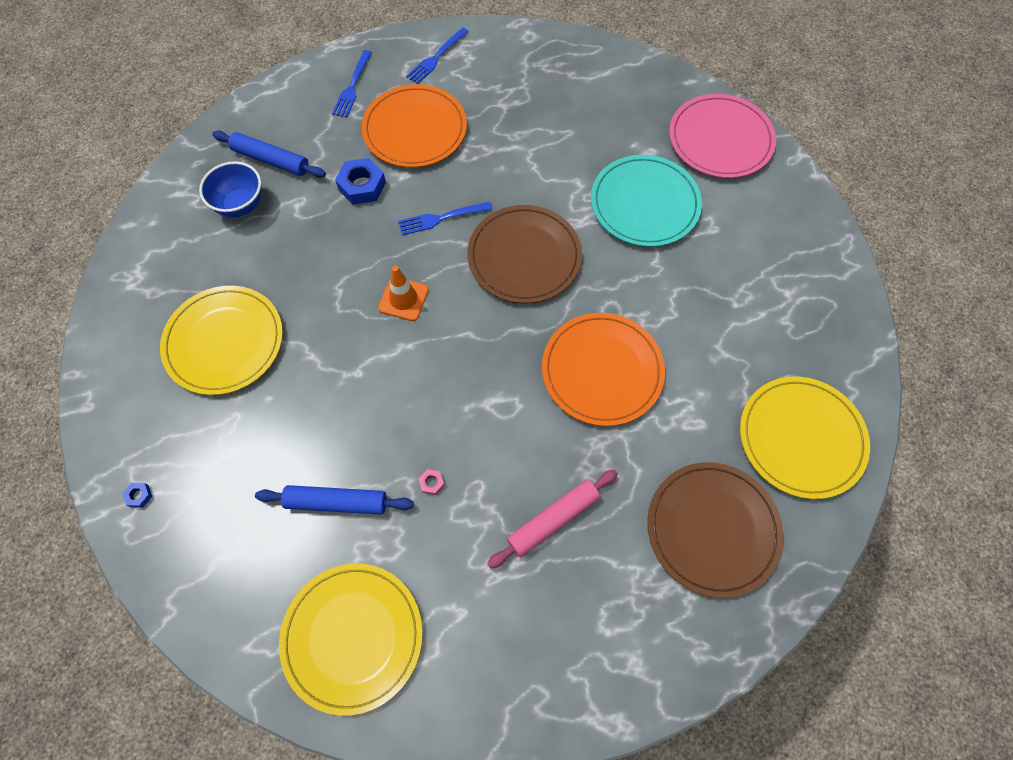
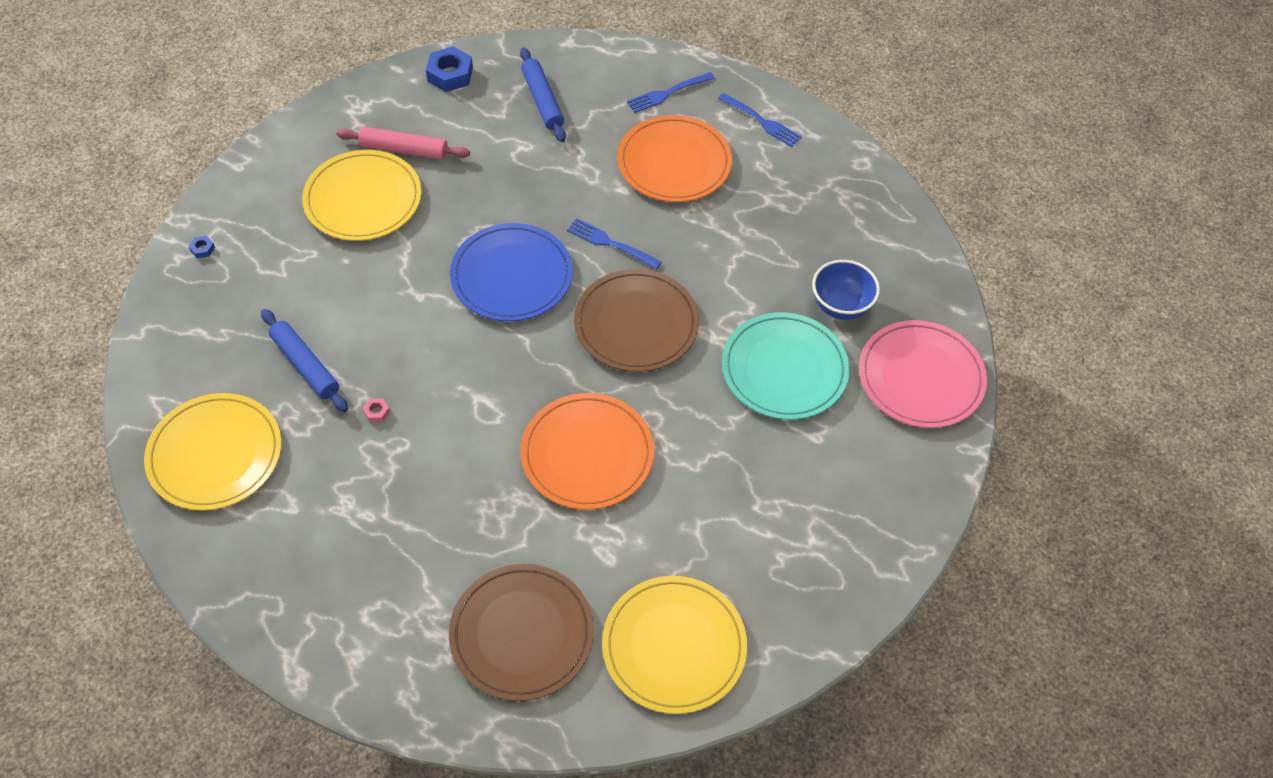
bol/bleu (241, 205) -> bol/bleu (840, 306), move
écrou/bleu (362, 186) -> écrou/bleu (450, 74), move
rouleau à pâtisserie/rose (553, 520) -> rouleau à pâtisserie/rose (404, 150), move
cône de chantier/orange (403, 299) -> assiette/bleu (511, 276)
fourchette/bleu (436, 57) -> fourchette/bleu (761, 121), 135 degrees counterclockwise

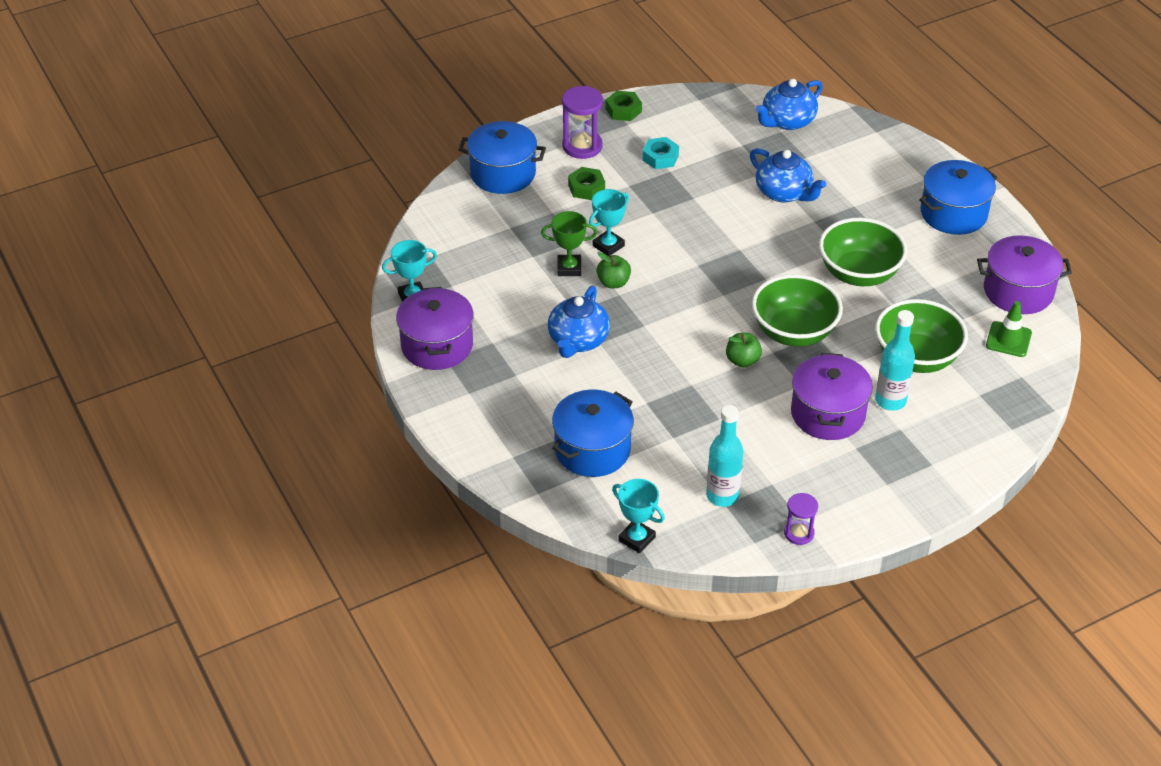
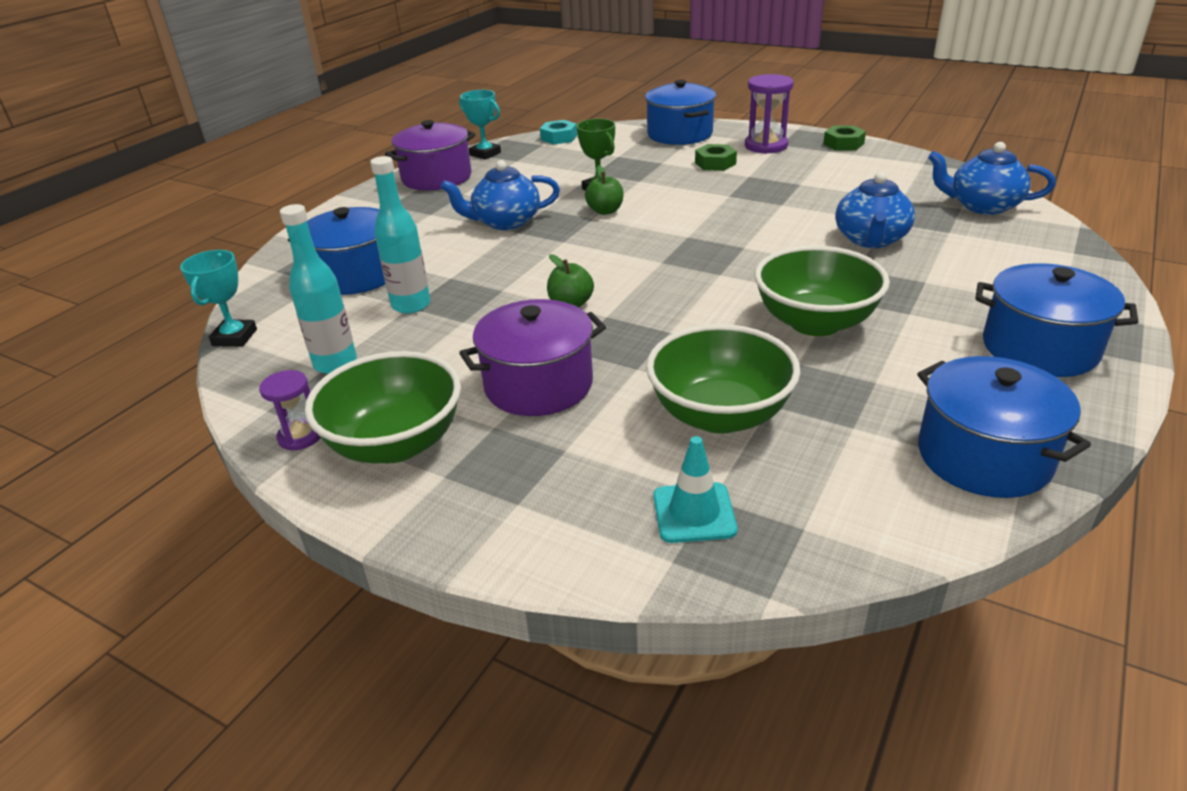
trophée/turquoise (608, 246) -> none
cône de chantier/vert (1008, 339) -> none
none -> cône de chantier/turquoise (694, 513)
écrou/turquoise (660, 157) -> écrou/turquoise (559, 138), move
bol/vert (794, 332) -> bol/vert (395, 444), move
bouteille/turquoise (890, 401) -> bouteille/turquoise (411, 305), move
marmite/violet (1018, 291) -> marmite/bleu (984, 456)

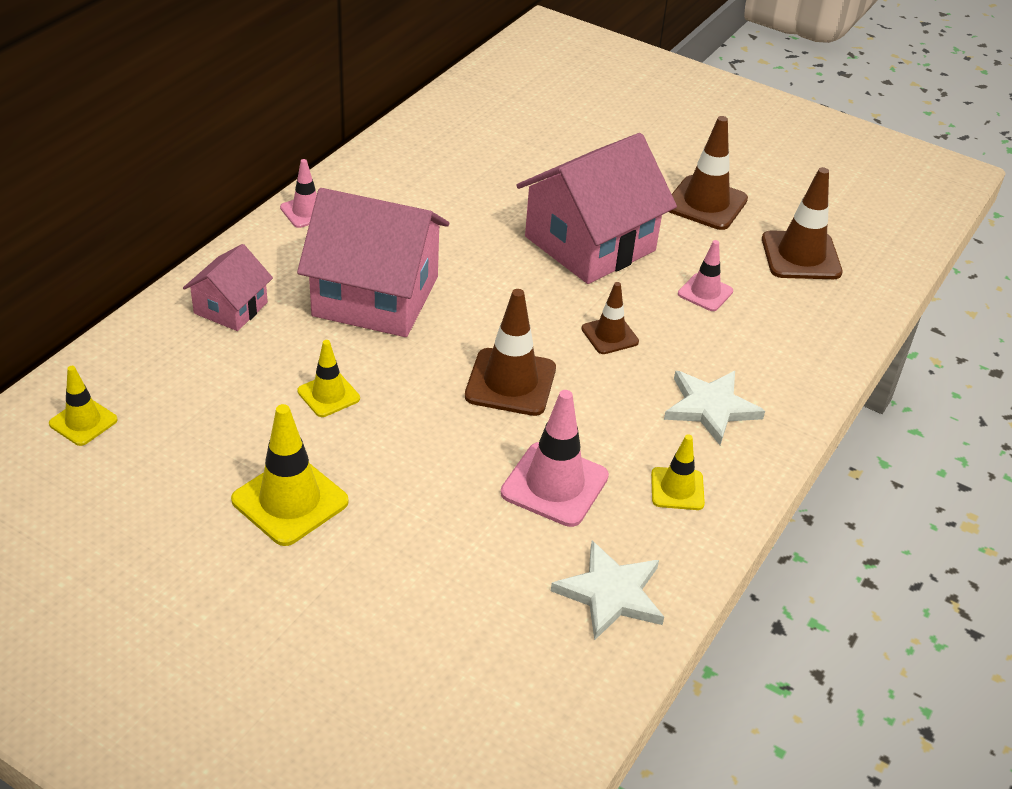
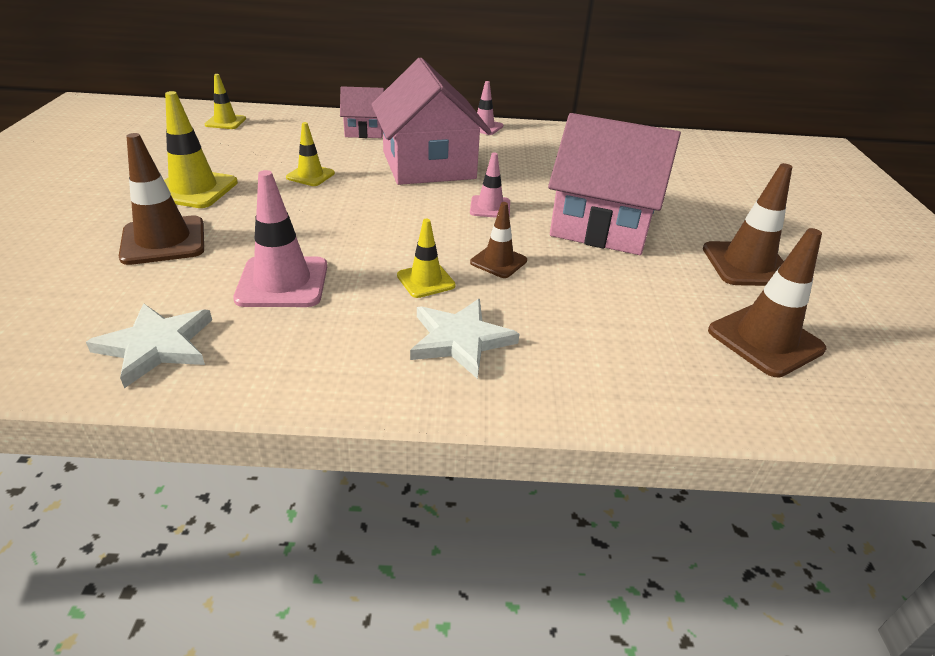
cône de chantier/marron (510, 382) -> cône de chantier/marron (163, 241), move
cône de chantier/jaune (677, 489) -> cône de chantier/jaune (426, 280), move
cône de chantier/rose (705, 292) -> cône de chantier/rose (490, 207), move

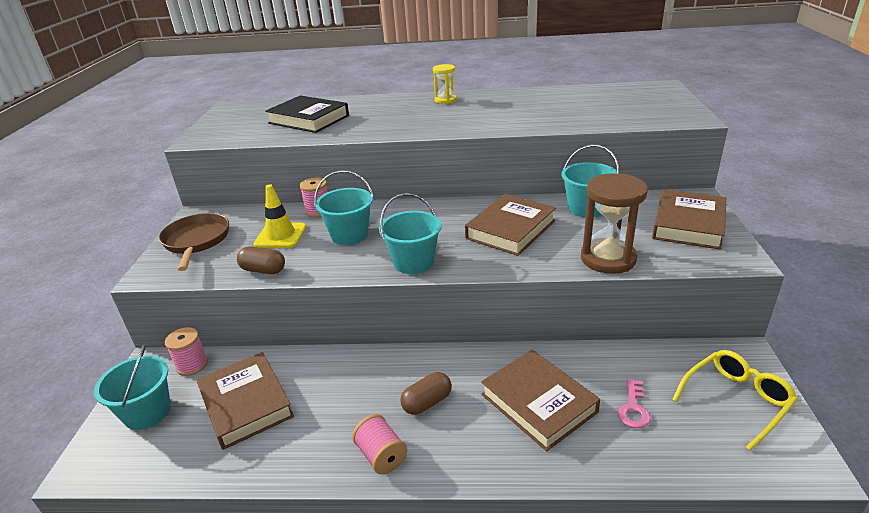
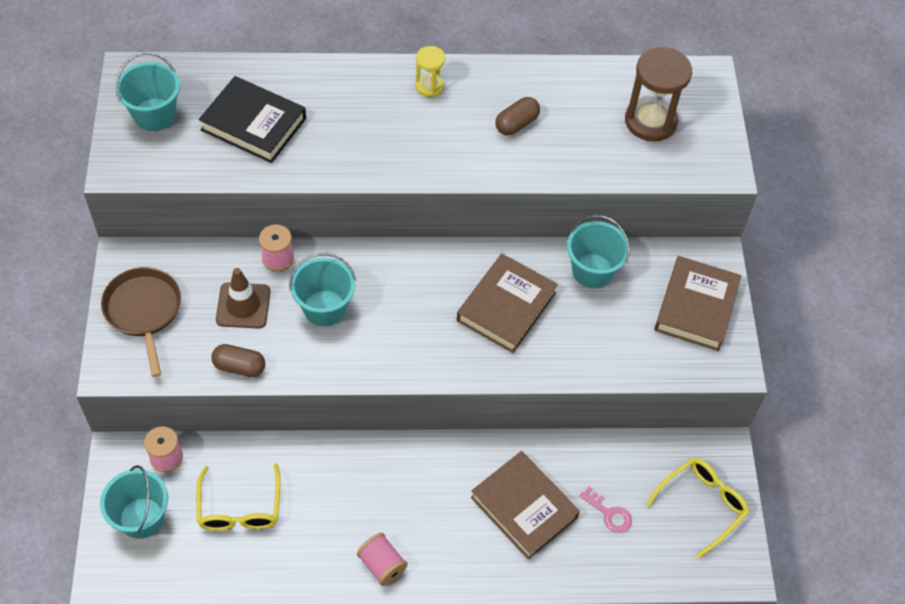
seau/turquoise (413, 262) -> seau/turquoise (154, 114), move
gélule/marron (427, 402) -> gélule/marron (516, 124), move
sablier/marron (608, 259) -> sablier/marron (650, 121), move
livre/marron (246, 404) -> lunettes/jaune (239, 508)
cône de chantier/jaune (280, 236) -> cône de chantier/marron (243, 306)
clé/rose (633, 408) -> clé/rose (609, 514), 60 degrees counterclockwise

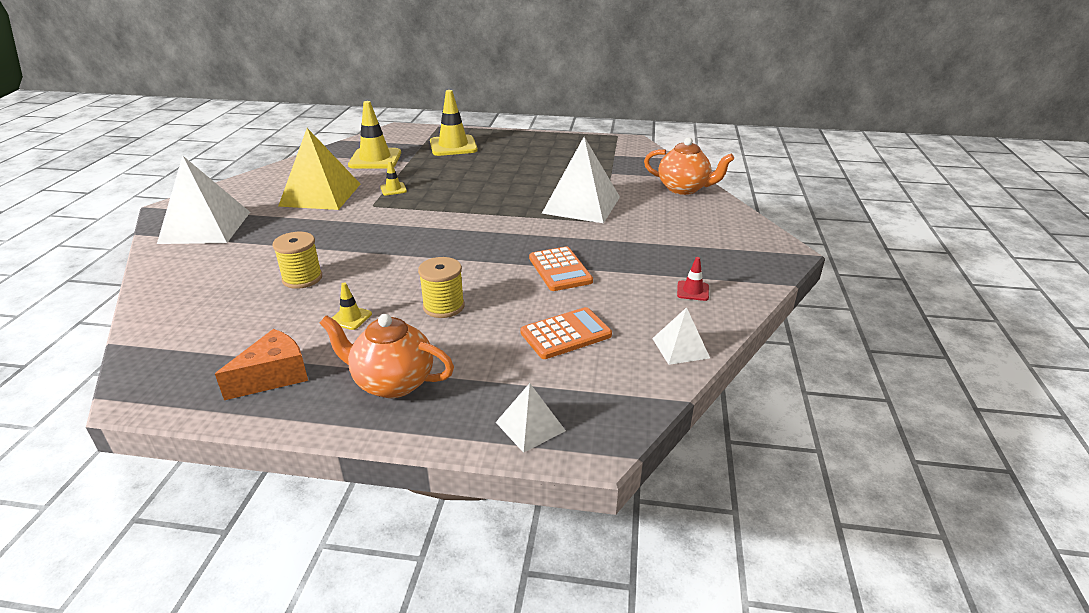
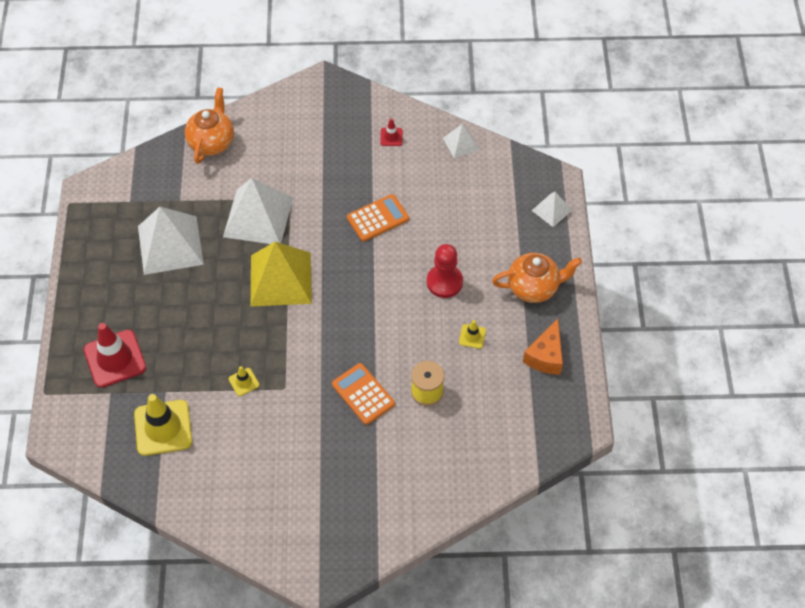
pyramide/blanc (205, 227) -> pyramide/blanc (170, 245), move
pyramide/jaune (320, 195) -> pyramide/jaune (281, 279), move
calculatrice/orange (566, 334) -> calculatrice/orange (363, 394), move
bobine/jaune (443, 306) -> pion/rouge (444, 282)
cône de chantier/jaune (453, 146) -> cône de chantier/rouge (115, 359)
fromage/orange (274, 376) -> fromage/orange (545, 356), 105 degrees counterclockwise
théière/orange (392, 382) -> théière/orange (534, 287), 105 degrees counterclockwise

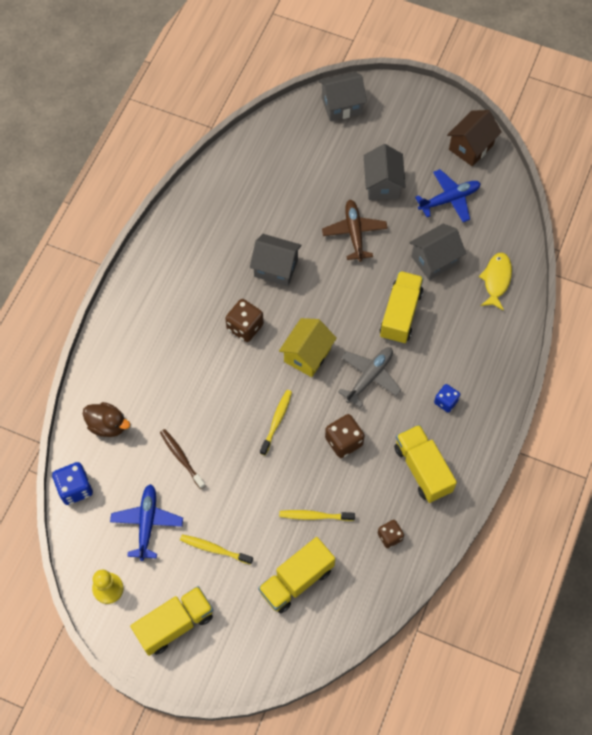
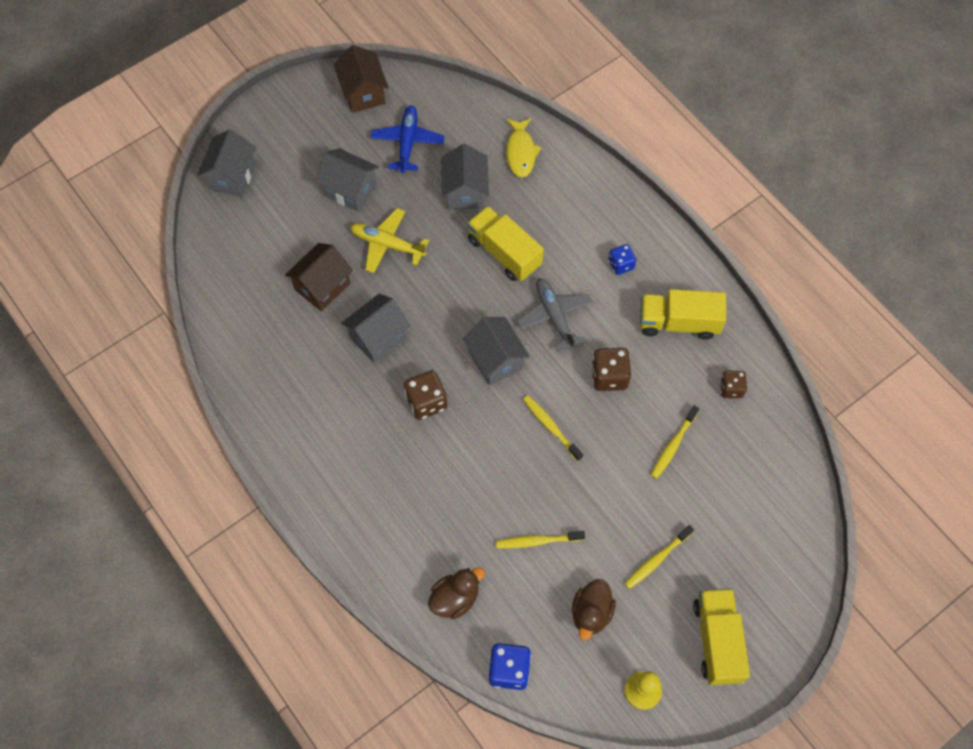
camion/jaune (296, 580) -> none
none -> maison/marron (322, 286)
avion/bleu (147, 523) -> canard/marron (591, 613)
brosse à dents/marron (181, 458) -> brosse à dents/jaune (537, 541)
maison/jaune (307, 355) -> maison/gris (495, 360)
avion/marron (354, 233) -> avion/jaune (387, 244)
poisson/jaune (496, 280) -> poisson/jaune (521, 152), 135 degrees counterclockwise

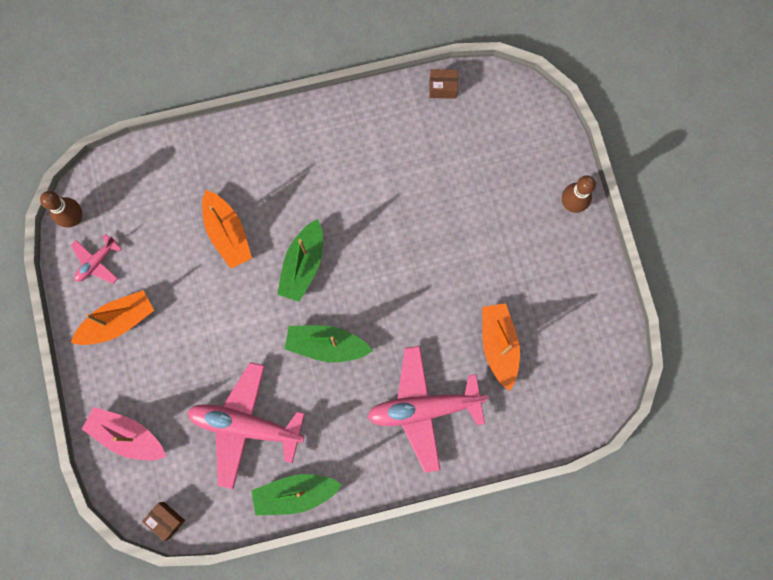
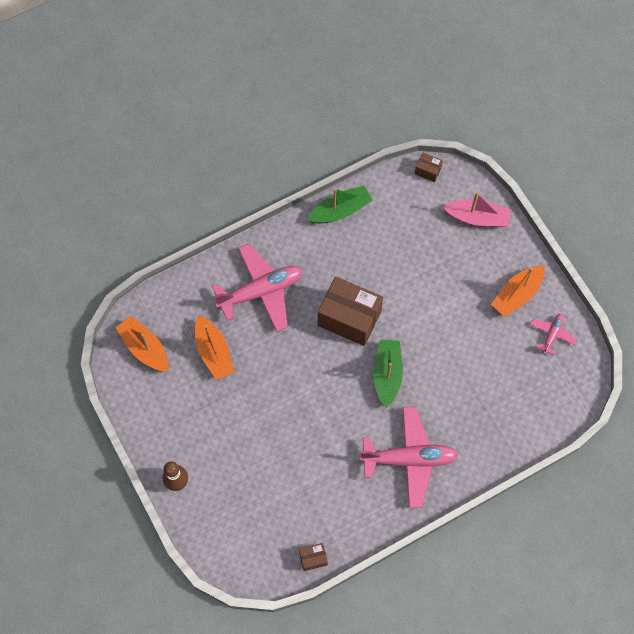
quille/marron (74, 218) -> none
avion/rose (246, 425) -> avion/rose (409, 459), move
bateau/orange (227, 233) -> bateau/orange (145, 348), move
bateau/vert (326, 345) -> boîte/marron (349, 318)

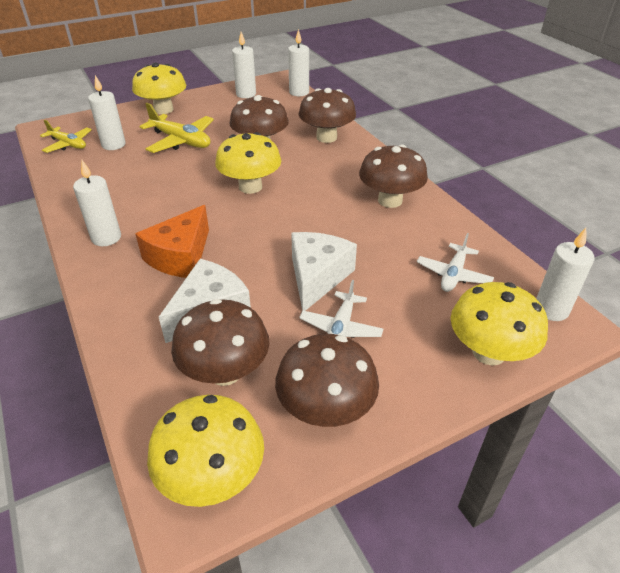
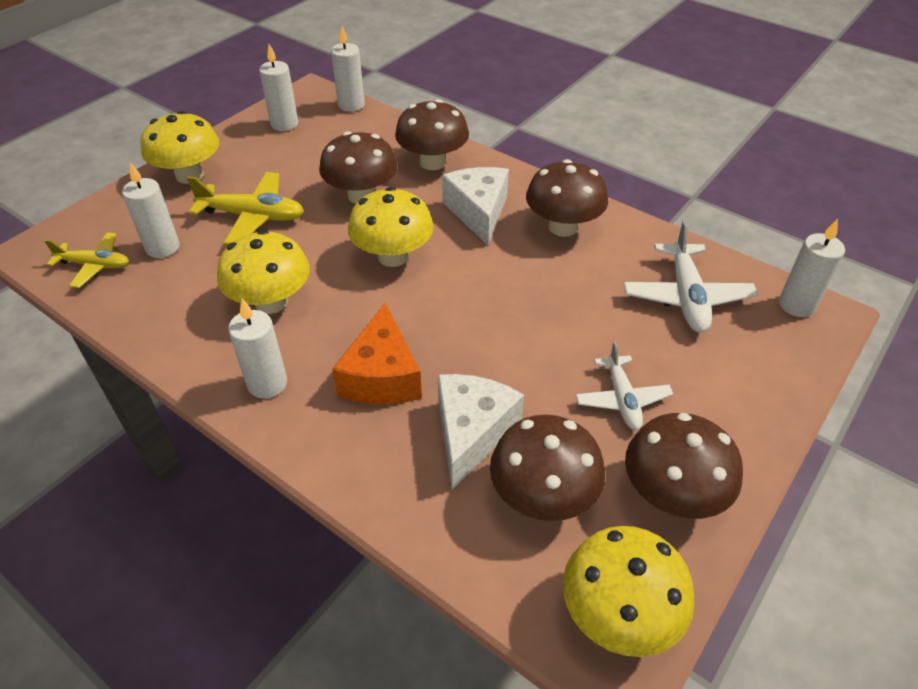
fromage/blanc (317, 277) -> fromage/blanc (478, 212), move
champignon/jaune (488, 352) -> champignon/jaune (271, 302), move
avion/blanc (453, 274) -> avion/blanc (686, 297), x1.52

